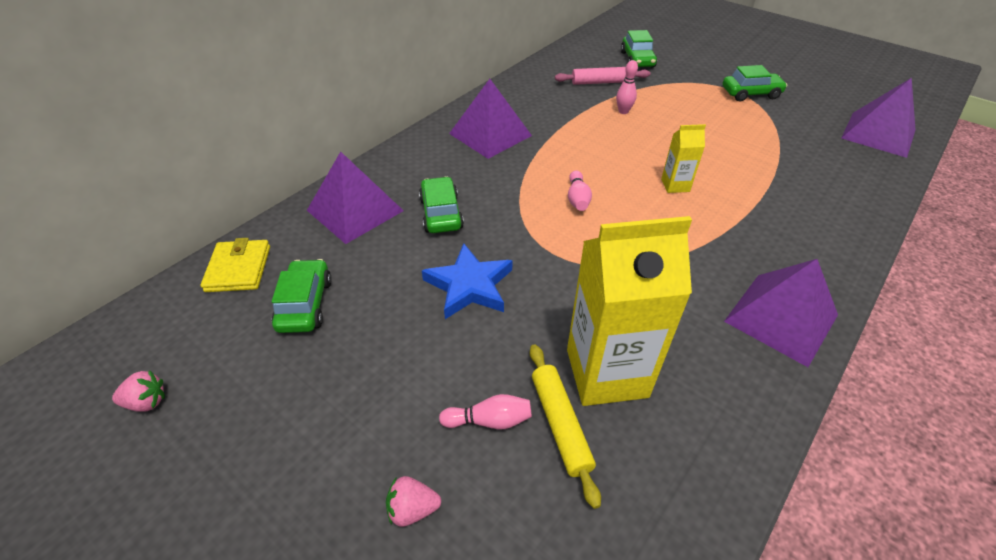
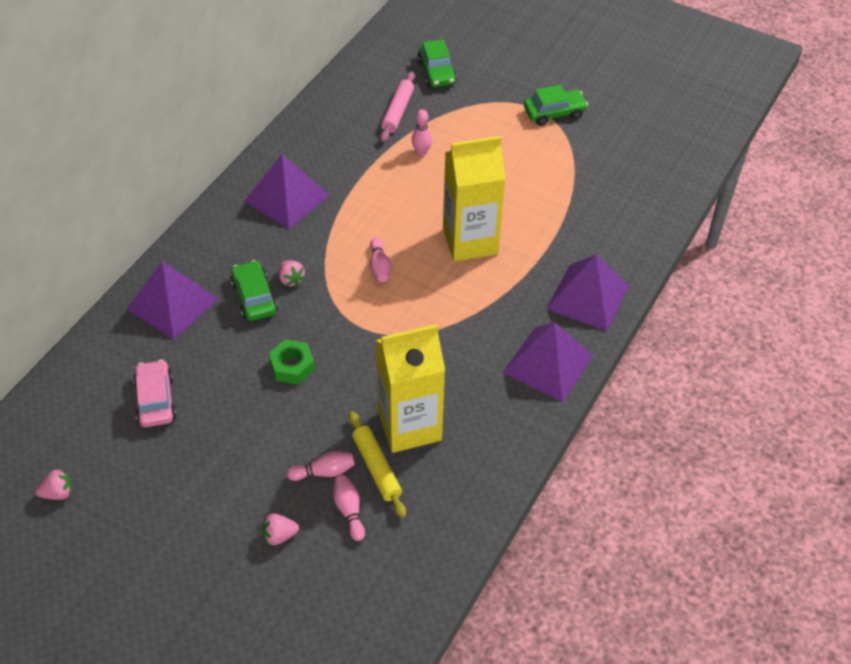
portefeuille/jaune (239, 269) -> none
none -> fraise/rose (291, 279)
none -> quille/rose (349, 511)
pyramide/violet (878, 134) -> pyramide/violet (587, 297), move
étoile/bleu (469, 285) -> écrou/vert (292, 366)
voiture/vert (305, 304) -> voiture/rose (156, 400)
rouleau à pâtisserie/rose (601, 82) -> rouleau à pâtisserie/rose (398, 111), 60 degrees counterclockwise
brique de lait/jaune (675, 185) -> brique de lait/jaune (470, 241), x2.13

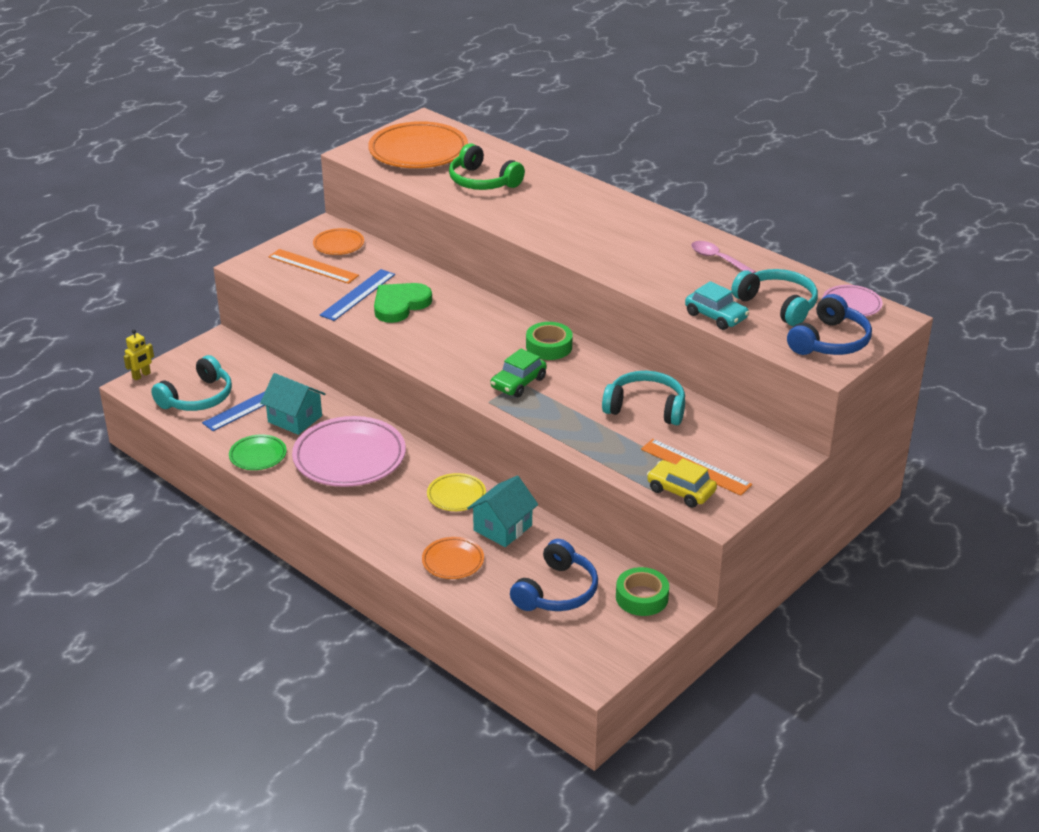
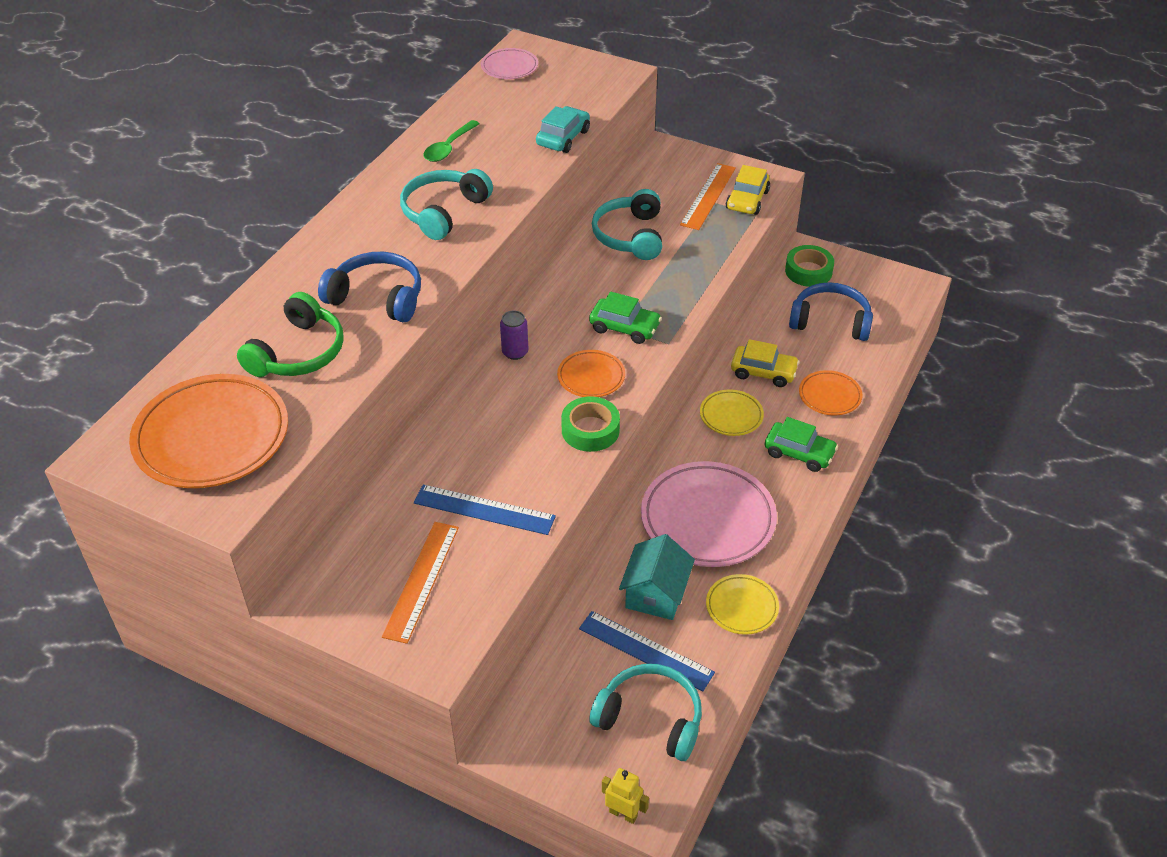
cœur/vert (400, 305) -> none
none -> canette/violet (515, 352)
none -> voiture/vert (799, 453)
assiette/orange (338, 245) -> assiette/orange (591, 377), move
ruban adhésif/vert (549, 346) -> ruban adhésif/vert (590, 430), move
casque audio/turquoise (778, 305) -> casque audio/turquoise (443, 212), move
casque audio/bleu (830, 341) -> casque audio/bleu (377, 297), move
maison/turquoise (503, 528) -> voiture/jaune (763, 372)
assiette/vert (258, 455) -> assiette/jaune (742, 607)
cuillère/rose (717, 259) -> cuillère/vert (448, 148)

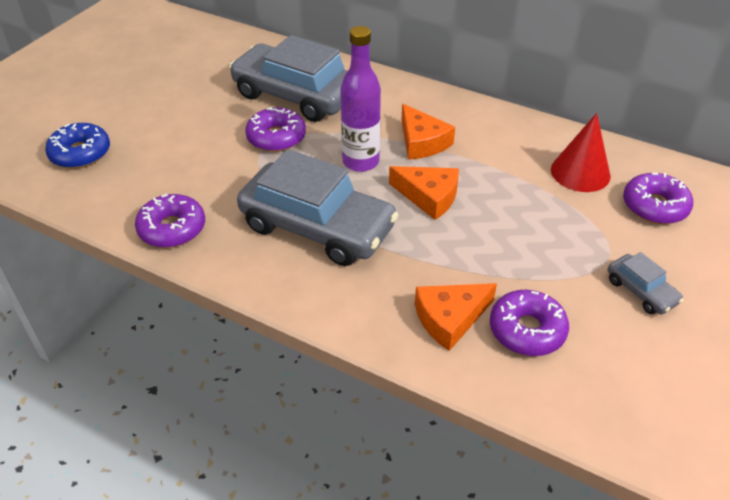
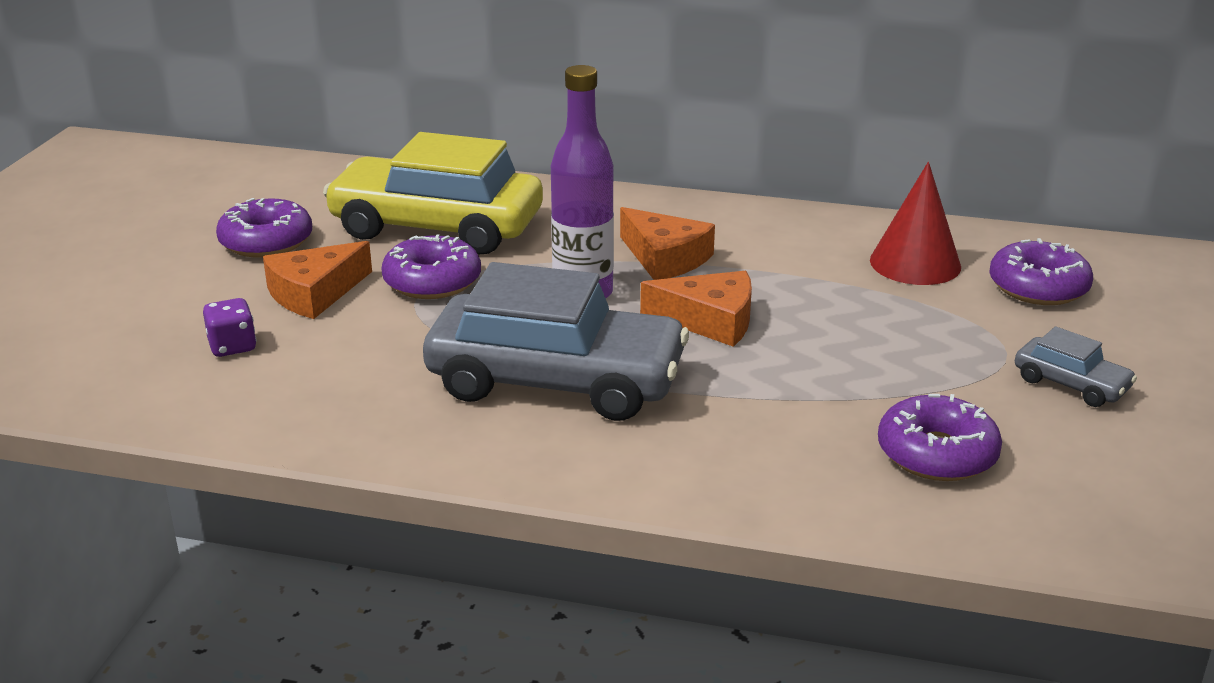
beignet/bleu (80, 153) -> none
none -> dé/violet (232, 346)
beignet/violet (172, 229) -> beignet/violet (266, 241), move
fromage/orange (450, 318) -> fromage/orange (314, 293), move
voiture/gris (295, 95) -> voiture/jaune (437, 227)

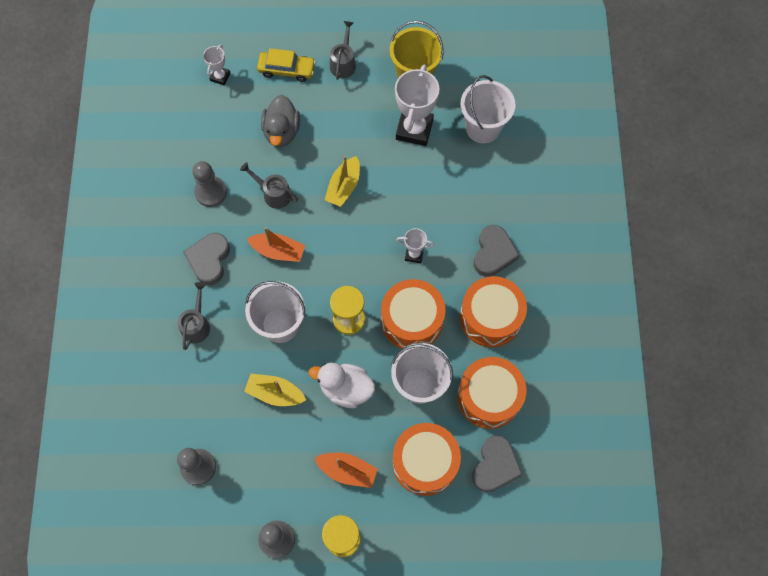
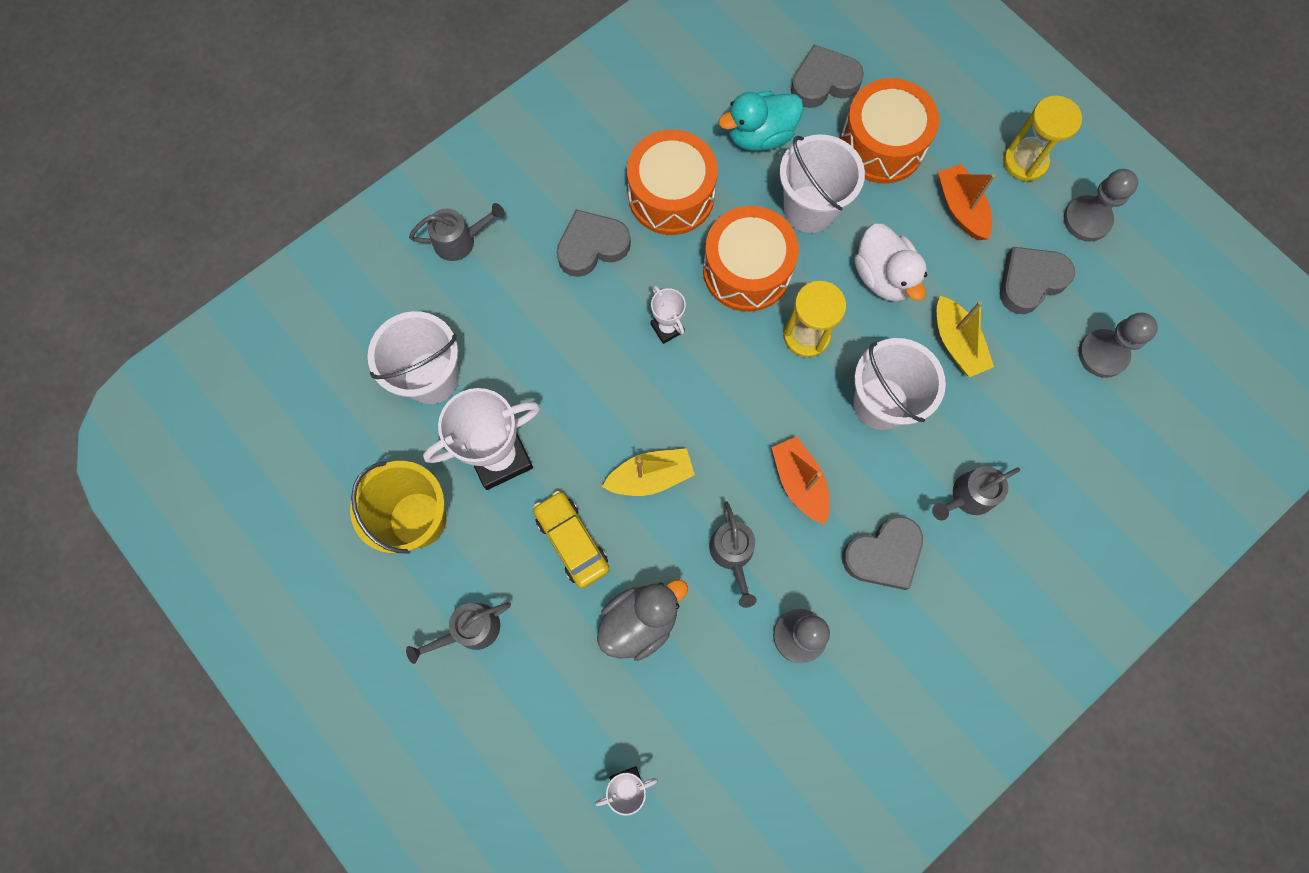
none -> arrosoir/gris (460, 240)
none -> cœur/gris (1030, 281)
voiture/jaune (287, 70) -> voiture/jaune (572, 541), move
tambour/orange (489, 397) -> canard/turquoise (760, 136)

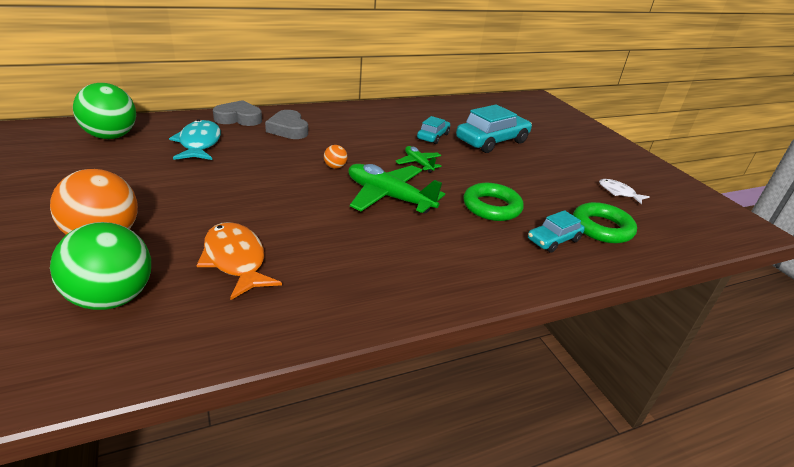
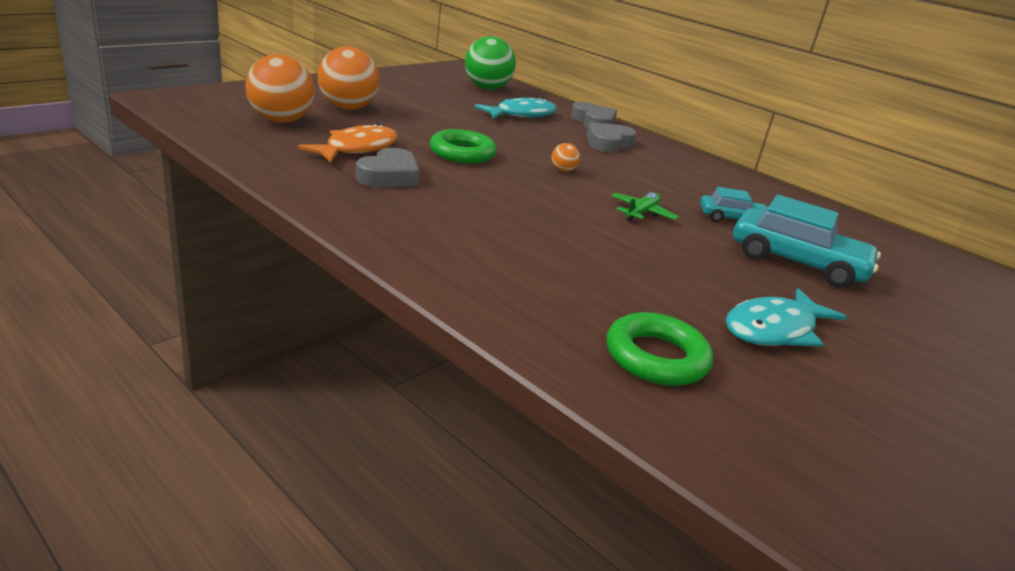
avion/vert (389, 197) -> none
voiture/turquoise (553, 240) -> none
poisson/blanc (618, 192) -> none
none -> cœur/gris (389, 176)
none -> poisson/turquoise (774, 329)
anneau/vert (491, 207) -> anneau/vert (462, 153), move
balle/vert (113, 298) -> balle/orange (281, 121)

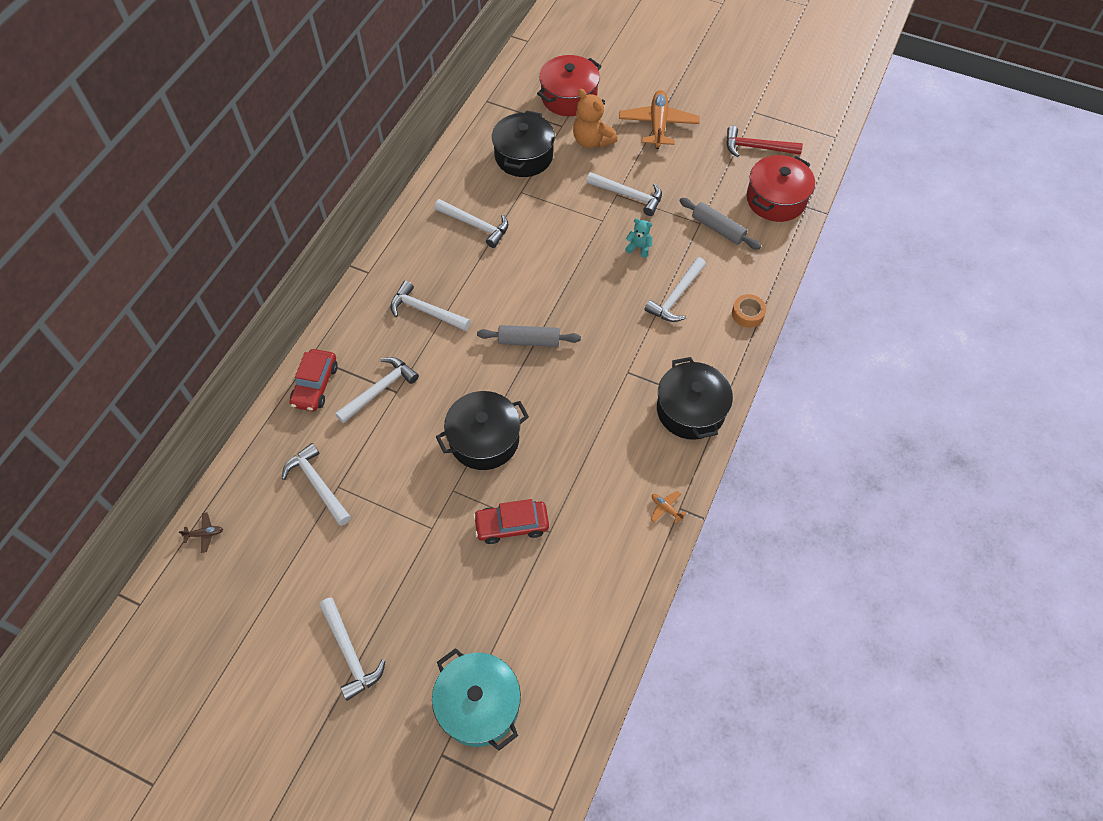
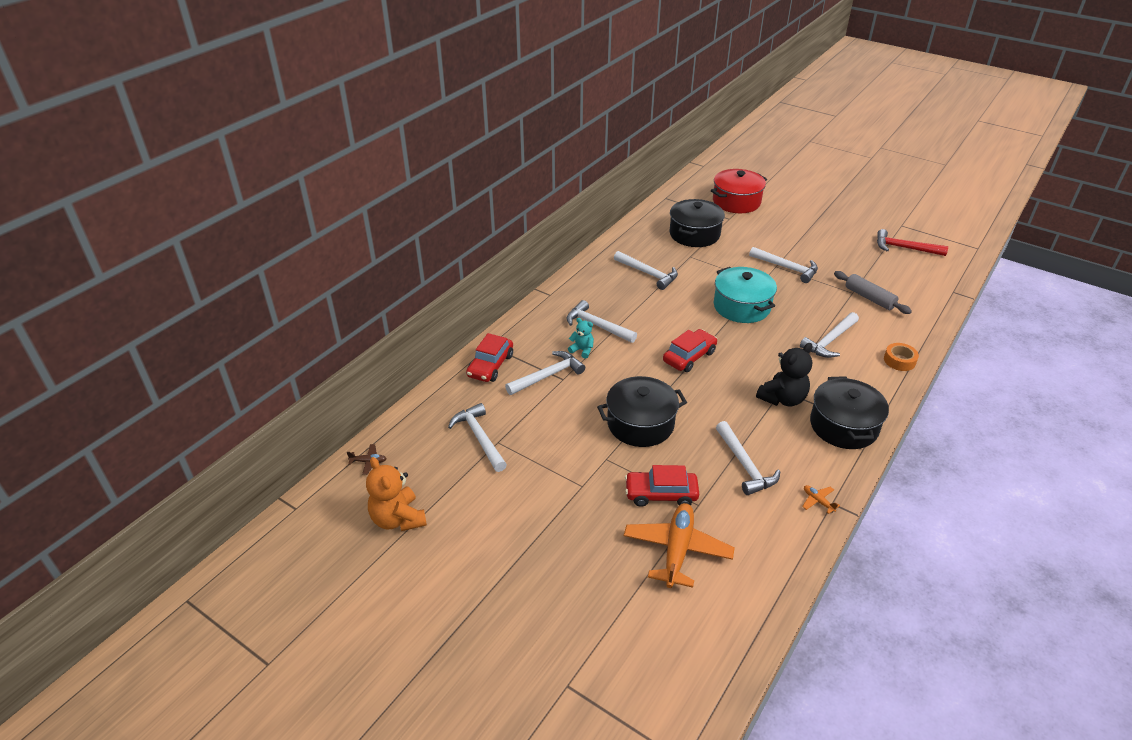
marmite/rouge (776, 199) -> none
none -> ours en peluche/noir (782, 399)
marteau/blanc (350, 653) -> marteau/blanc (745, 465), move
marmite/turquoise (479, 704) -> marmite/turquoise (741, 306), move
ours en peluche/orange (592, 141) -> ours en peluche/orange (398, 519), move
avion/orange (658, 125) -> avion/orange (677, 550), move
ours en peluche/turquoise (639, 247) -> ours en peluche/turquoise (582, 350), move
rouleau à pâtisserie/gris (529, 341) -> voiture/rouge (689, 357)

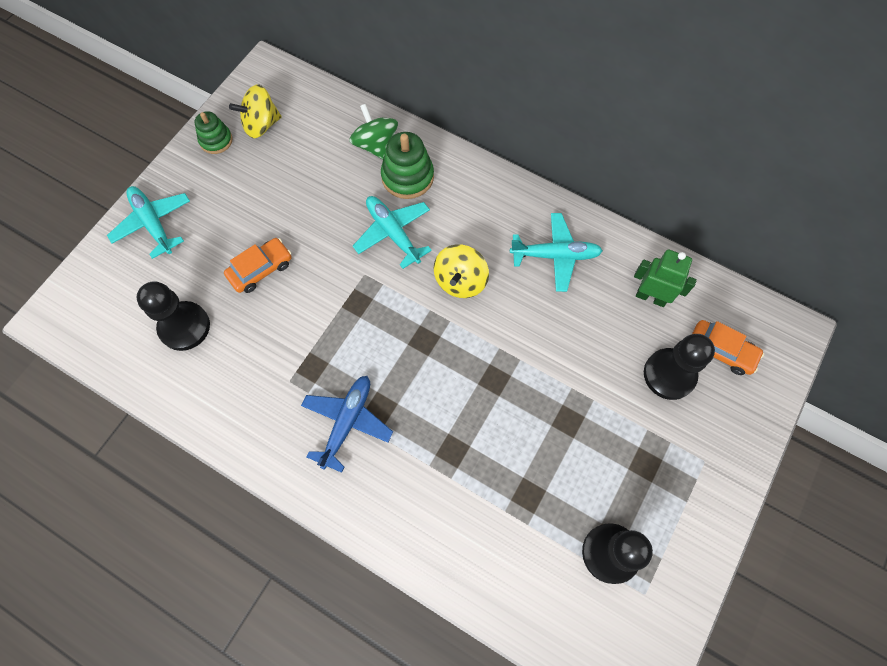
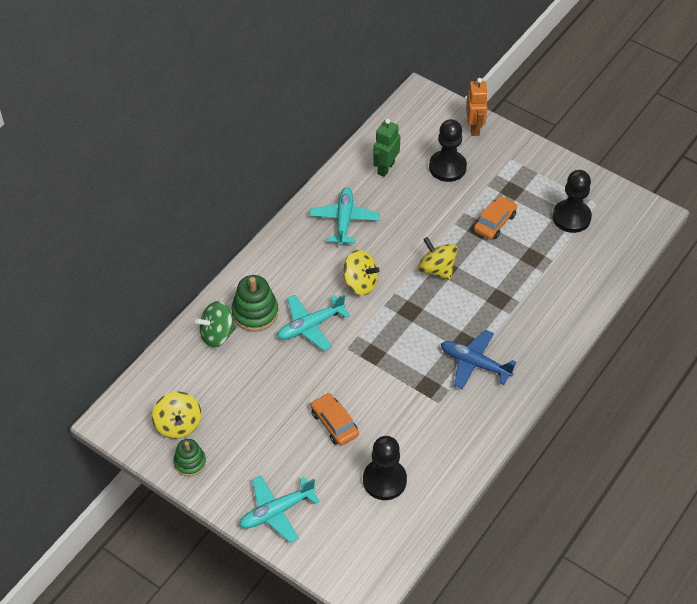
none -> toupie/jaune (436, 269)
none -> robot/orange (474, 128)
voiture/orange (721, 350) -> voiture/orange (494, 222), move

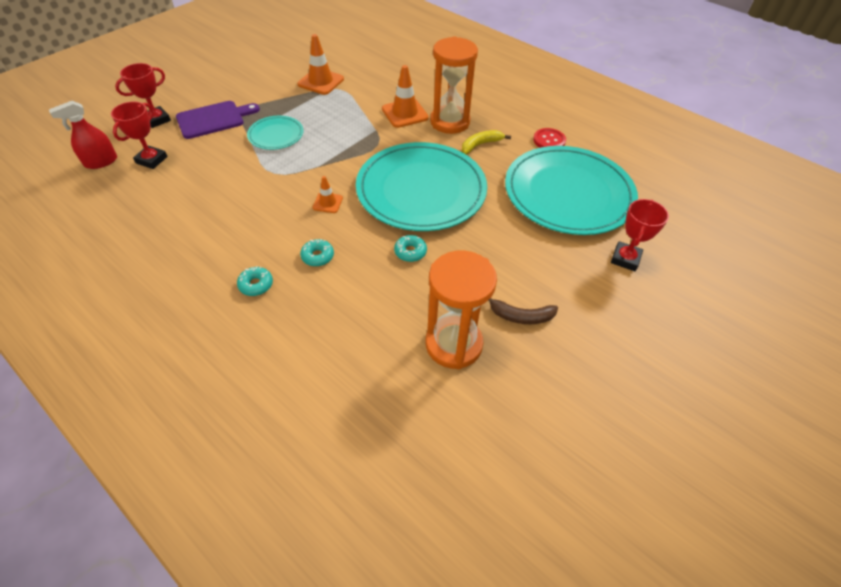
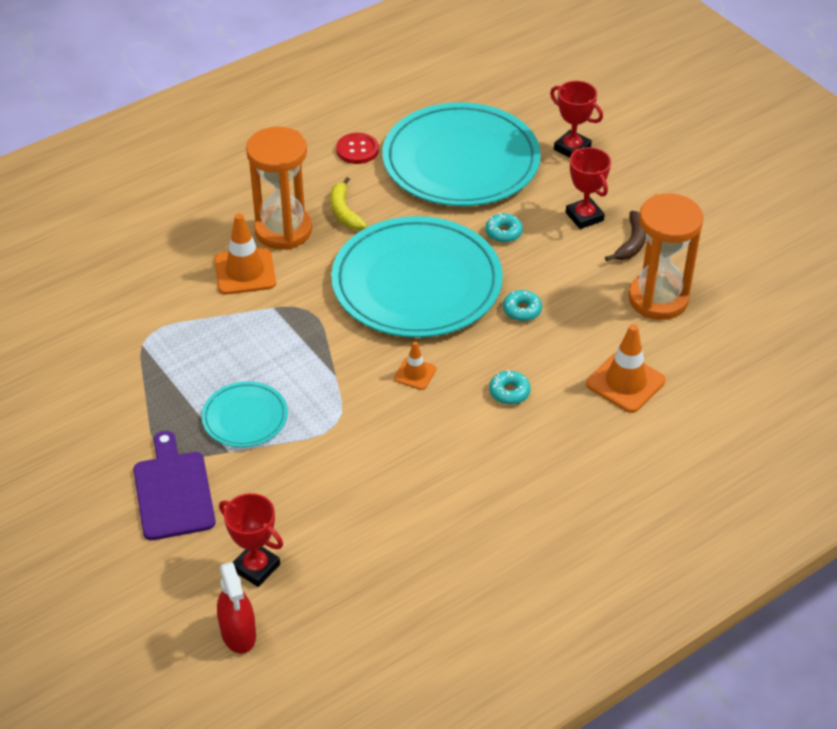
trophée/rouge (157, 119) -> trophée/rouge (584, 216), move
beignet/turquoise (256, 285) -> beignet/turquoise (503, 232), move
cône de chantier/orange (321, 82) -> cône de chantier/orange (625, 382), move

